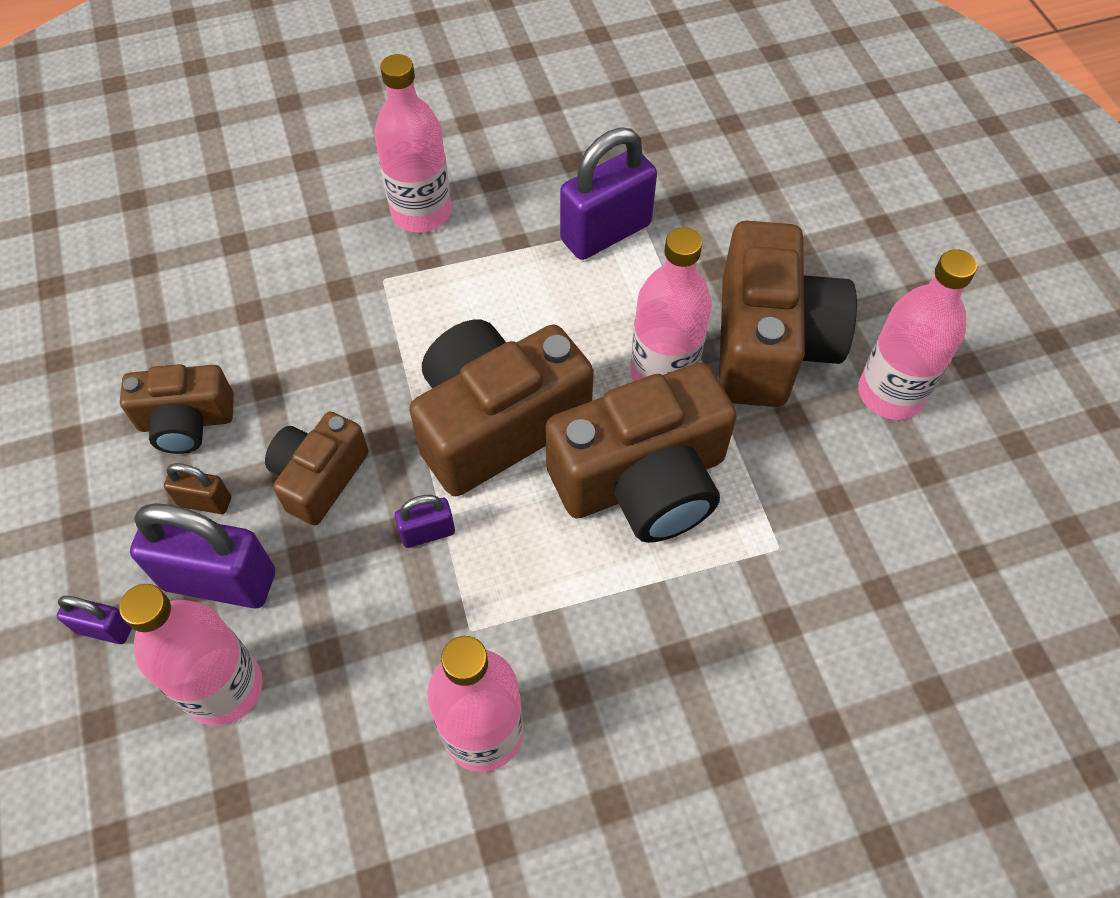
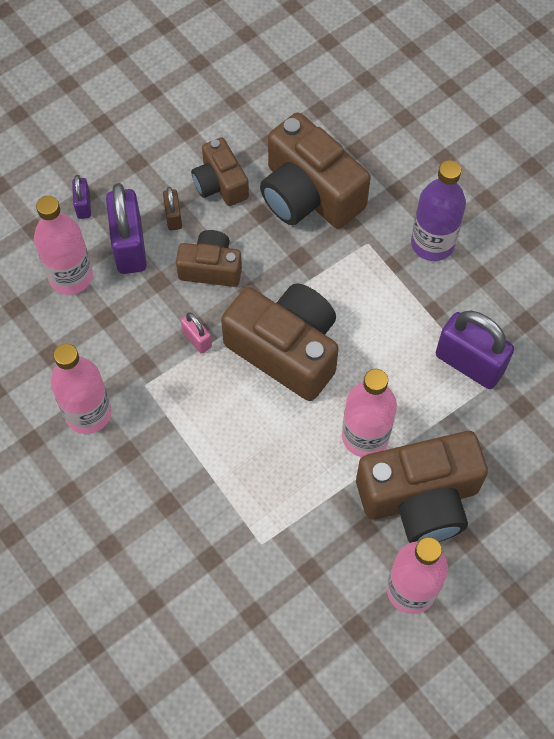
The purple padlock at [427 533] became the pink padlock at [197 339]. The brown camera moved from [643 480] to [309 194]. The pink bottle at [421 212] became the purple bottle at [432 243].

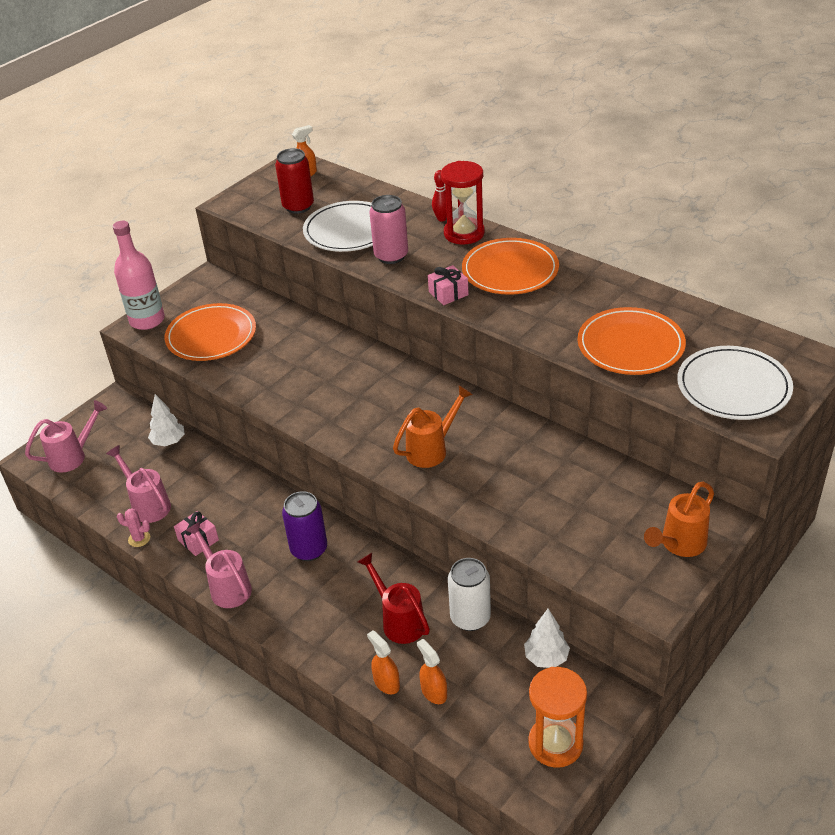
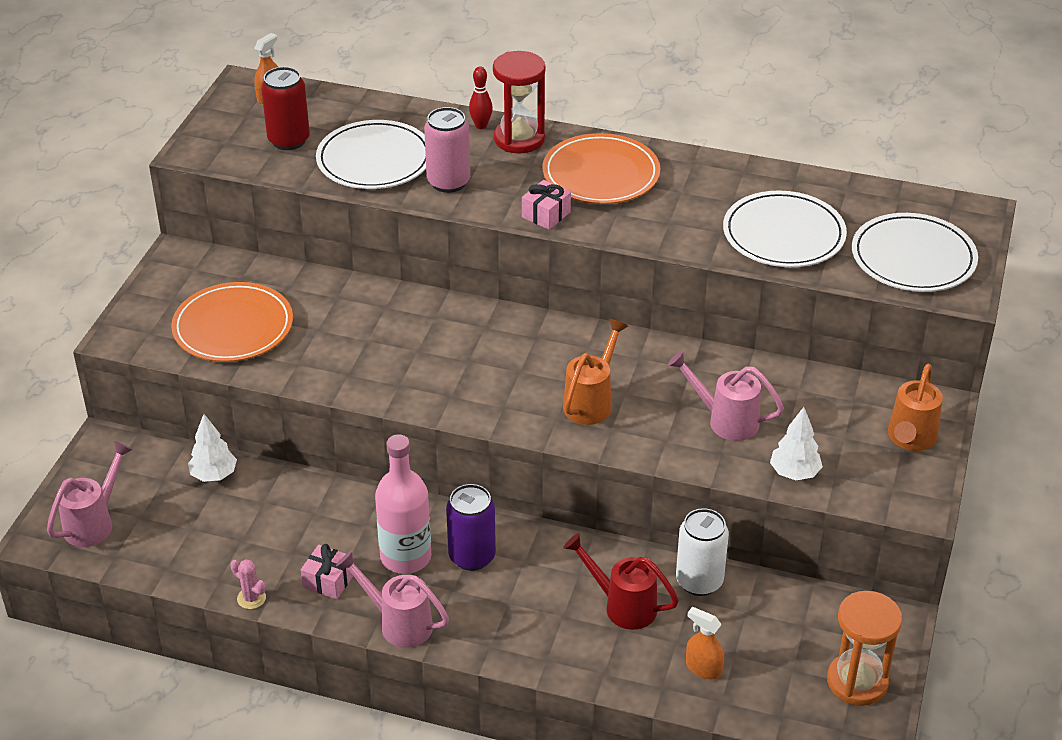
The pink cactus at [139 539] turned 45 degrees clockwise. The pink bottle moved from [147 320] to [406 557]. The pink watering can moved from [147 504] to [725 420]. The orange plate at [630 345] became the white plate at [783 234]. The white tree moved from [546 658] to [794 473]. The orange spray bottle at [386 683] disappeared.

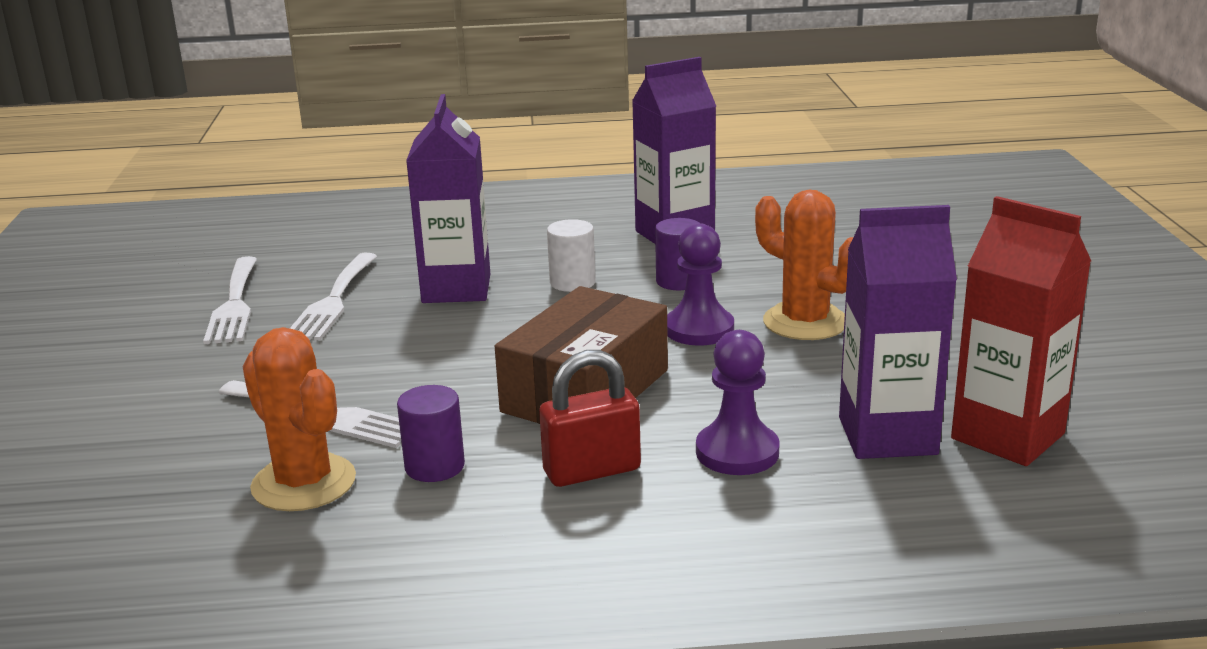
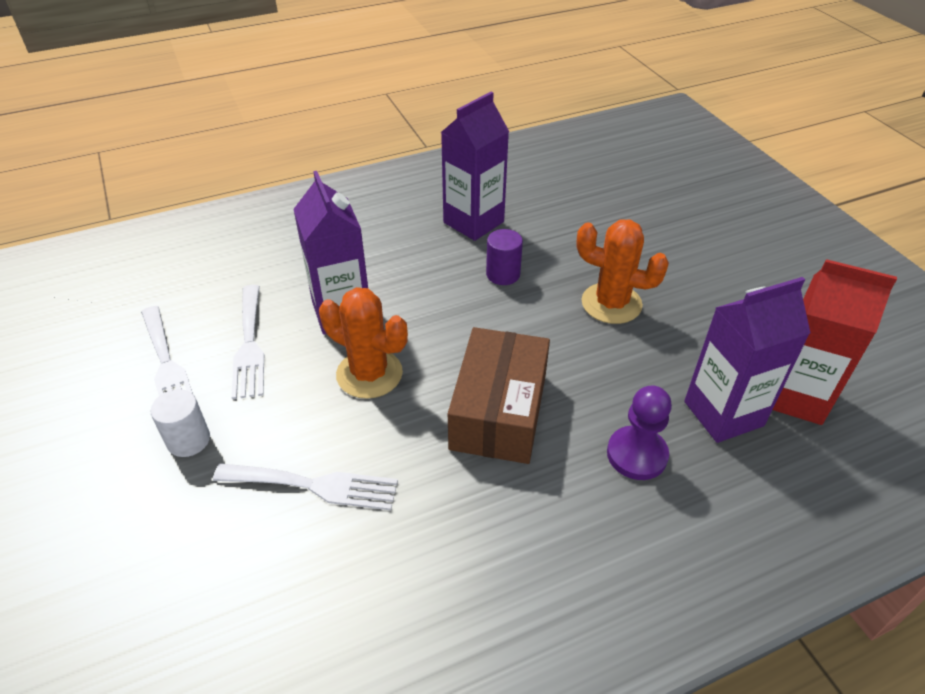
The white cylinder moved from [572 282] to [188 440]. The orange cactus moved from [304 483] to [369 374]. The purple cylinder at [434 466] disappeared. The red padlock at [592 471] disappeared. The purple pawn at [699 329] disappeared.

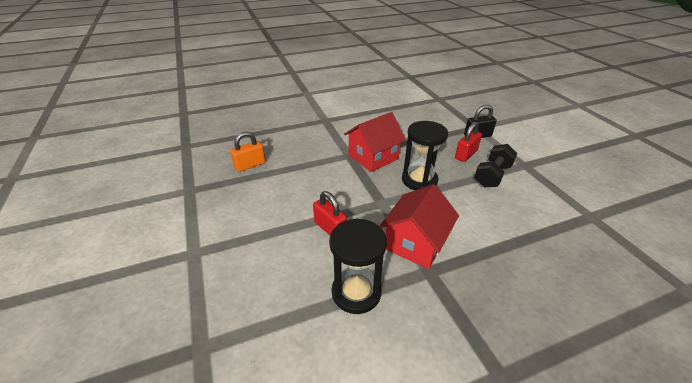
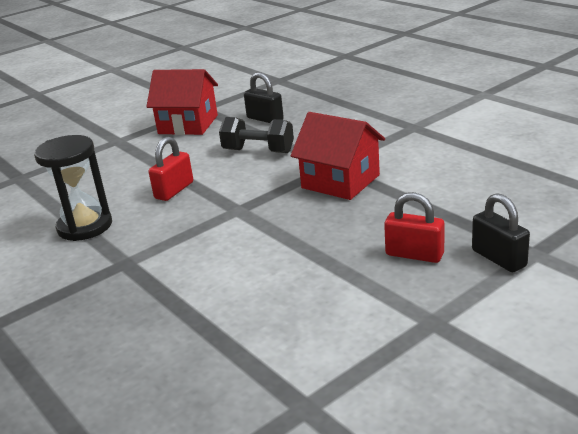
The red house moved from [415 243] to [188 124]. The black dumbbell moved from [492 176] to [258 151]. The orange padlock at [250 165] became the black padlock at [265 119]. The black hourglass at [419 180] disappeared.

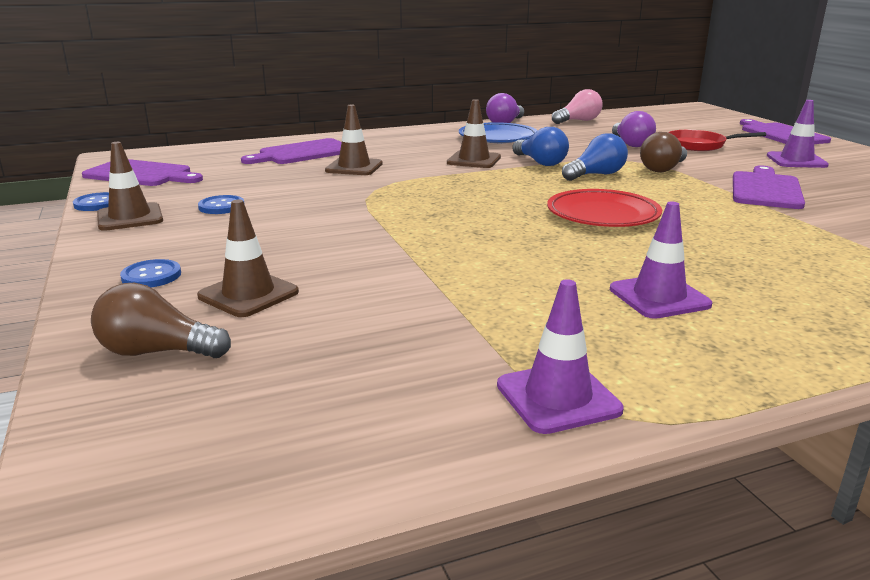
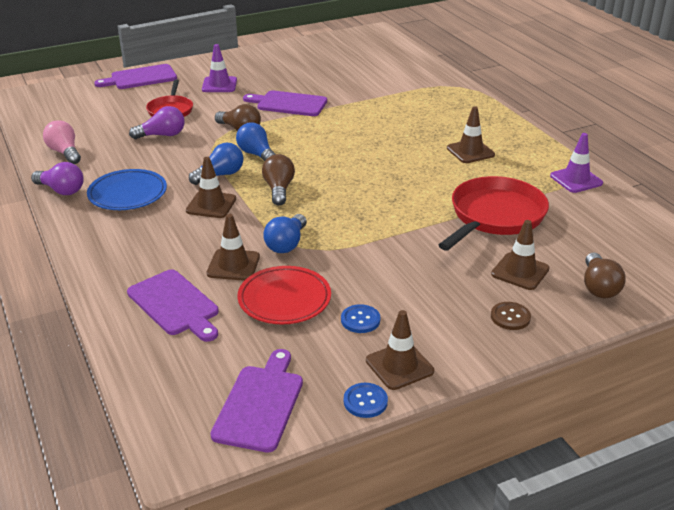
The red plate moved from [603 215] to [284 299]. The brown light bulb at [279 189] appeared. The blue light bulb at [286 244] appeared. The red pan at [494 216] appeared. The purple traffic cone at [659 297] became the brown traffic cone at [470 151]. The blue button at [151 276] became the brown button at [510 317].

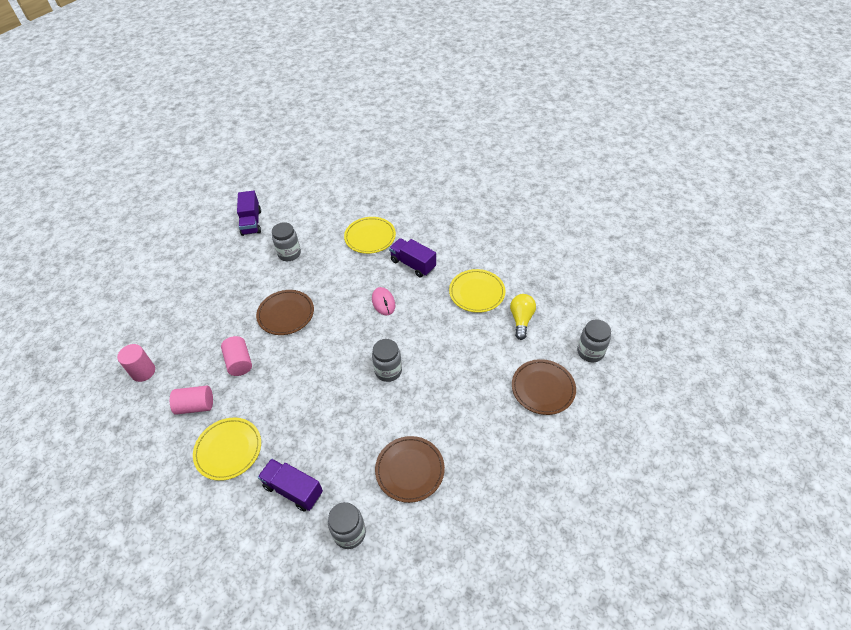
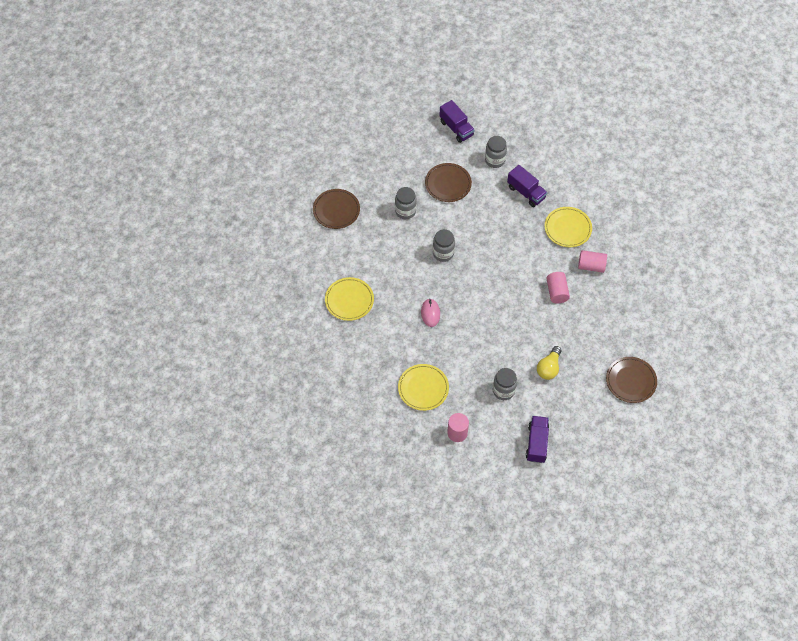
The grey jar moved from [590 352] to [405 211]. The purple truck moved from [413 264] to [456 128]. The pink cylinder moved from [143 372] to [457 433]. The yellow light bulb moved from [521 320] to [549 368]. The brown plate moved from [286 314] to [631 381].

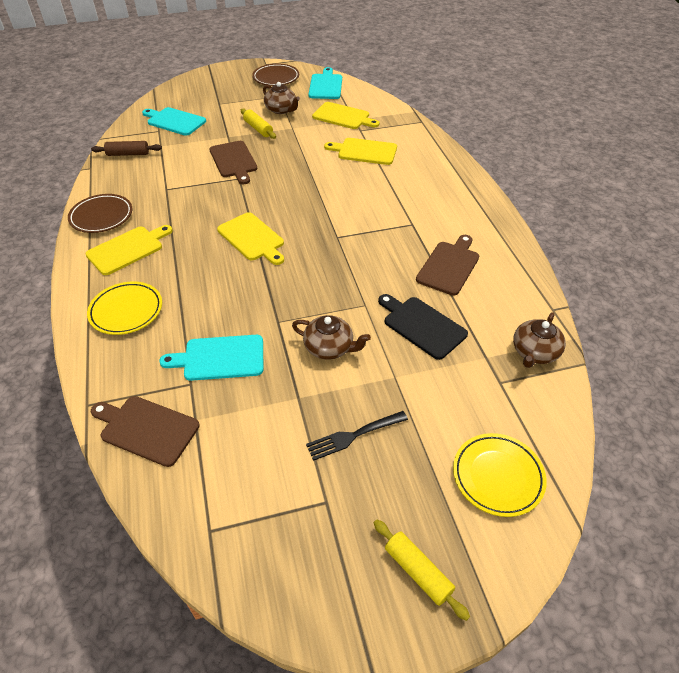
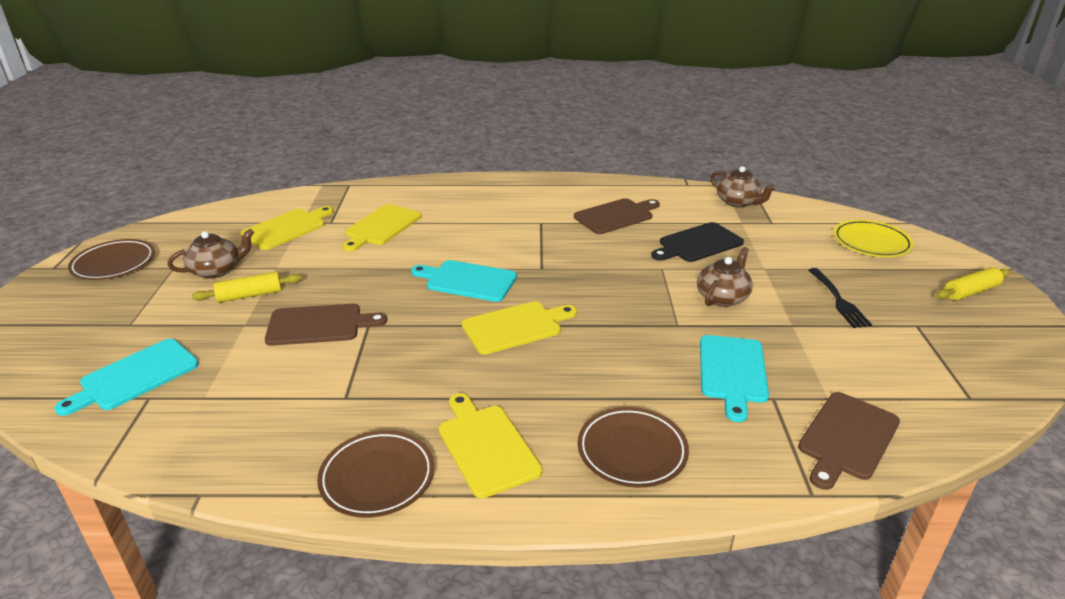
The turquoise cutting board moved from [326 85] to [467 280]. The brown cutting board at [449 266] turned 105 degrees clockwise. The yellow plate at [126 311] became the brown plate at [632 451]. The brown rolling pin at [128 154] disappeared.

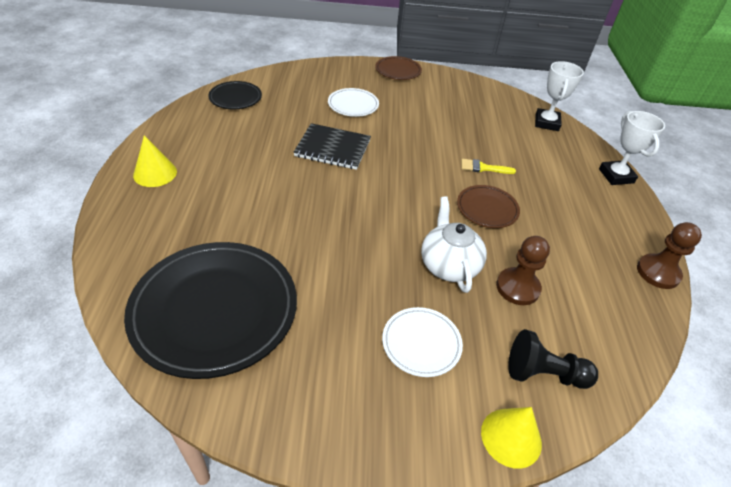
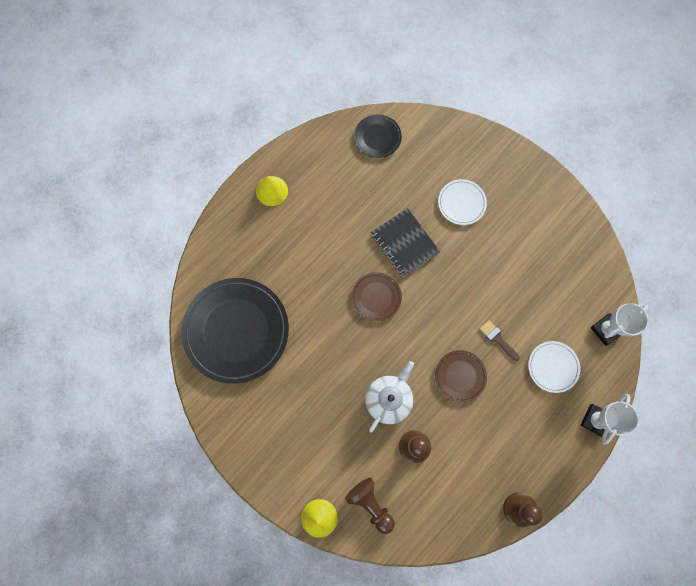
The black pawn at [543 373] became the brown pawn at [370 504]. The brown plate moved from [398 71] to [376 297]. The yellow brush at [483 168] became the brown brush at [497 338]. The white plate moved from [421 343] to [553 367].

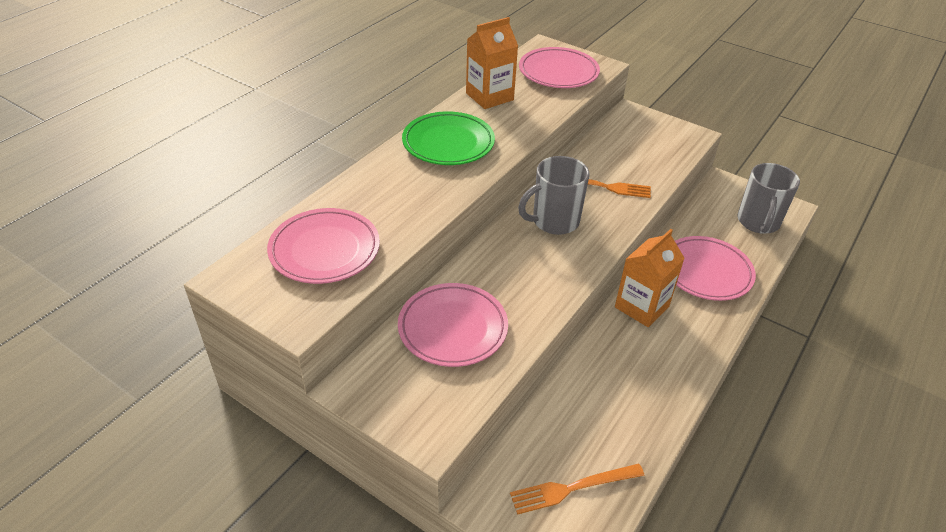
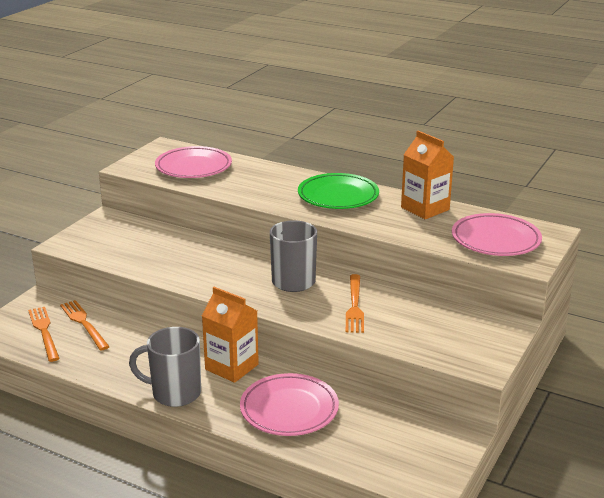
The orange fork at [84 324] appeared. The grey mug moved from [758 222] to [174 393]. The pink plate at [453 328] disappeared.

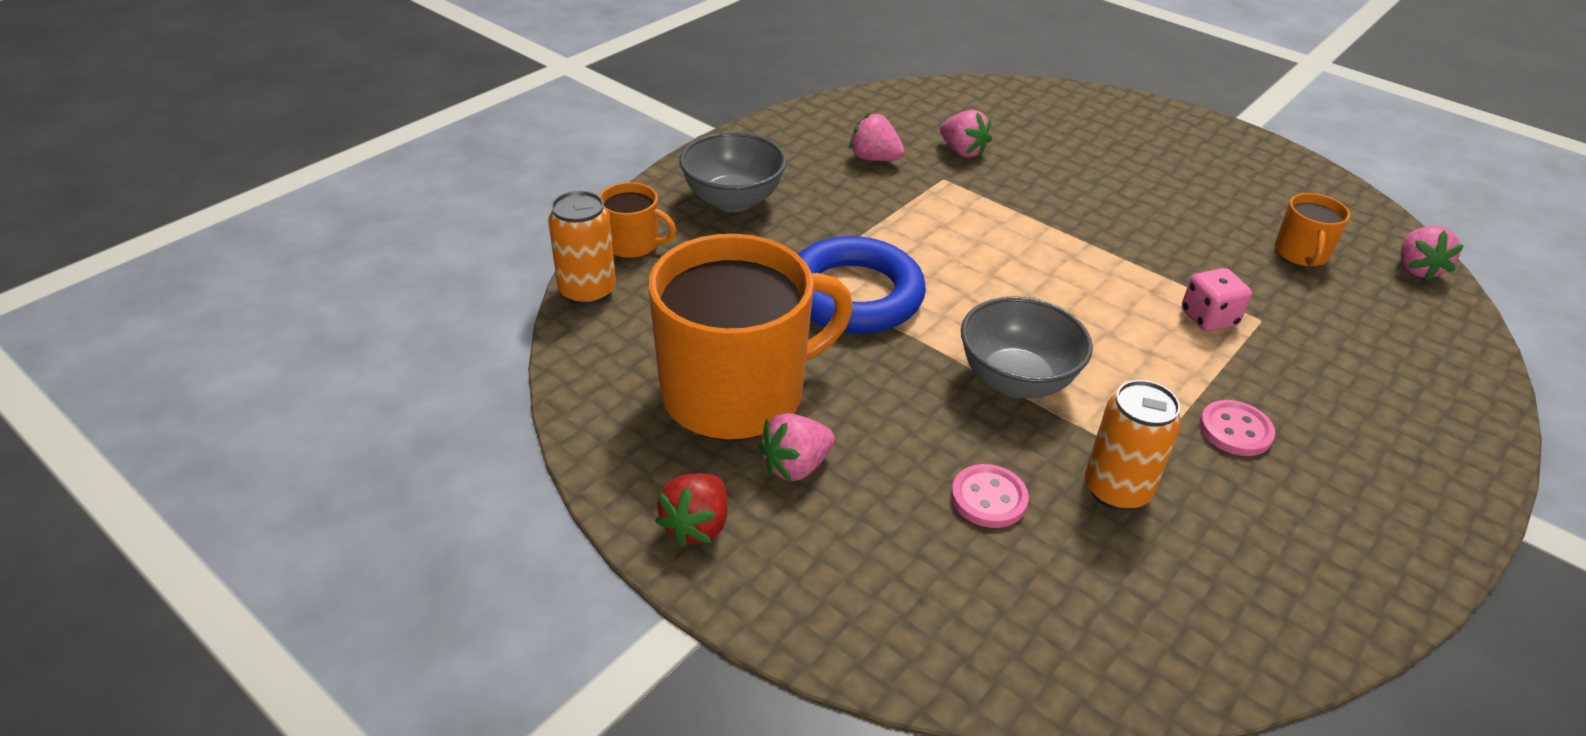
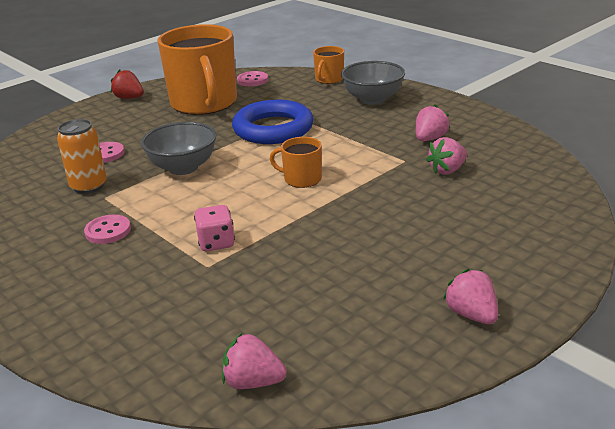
The pink button at [252 80] appeared. The orange mug moved from [1301 254] to [301 179]. The pink strawberry moved from [796 466] to [471 315]. The orange can at [587 291] disappeared.

